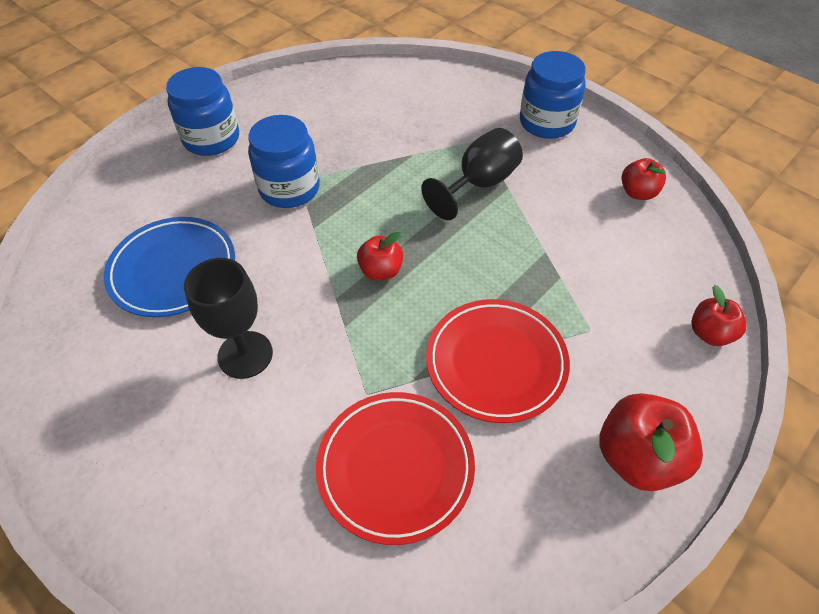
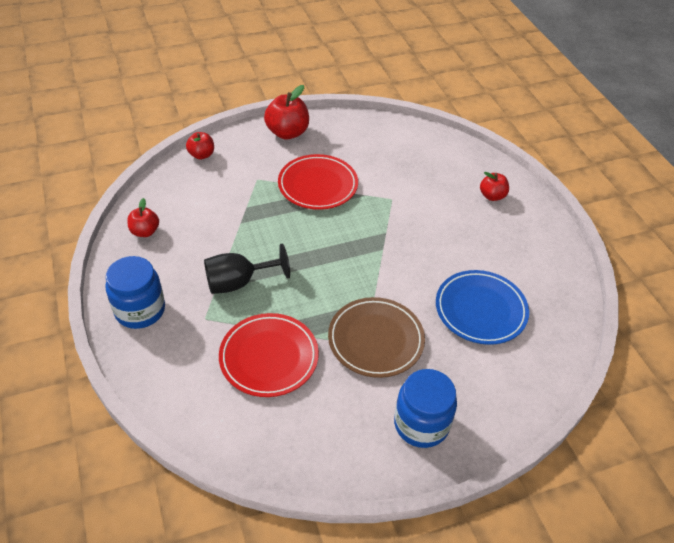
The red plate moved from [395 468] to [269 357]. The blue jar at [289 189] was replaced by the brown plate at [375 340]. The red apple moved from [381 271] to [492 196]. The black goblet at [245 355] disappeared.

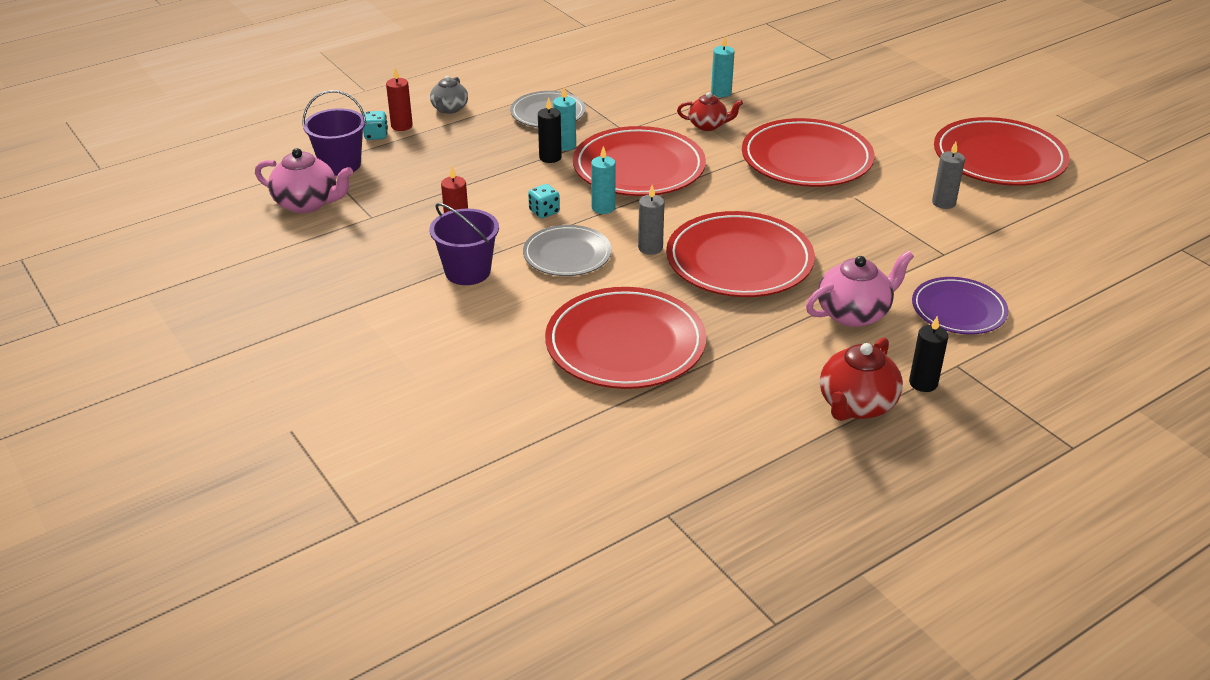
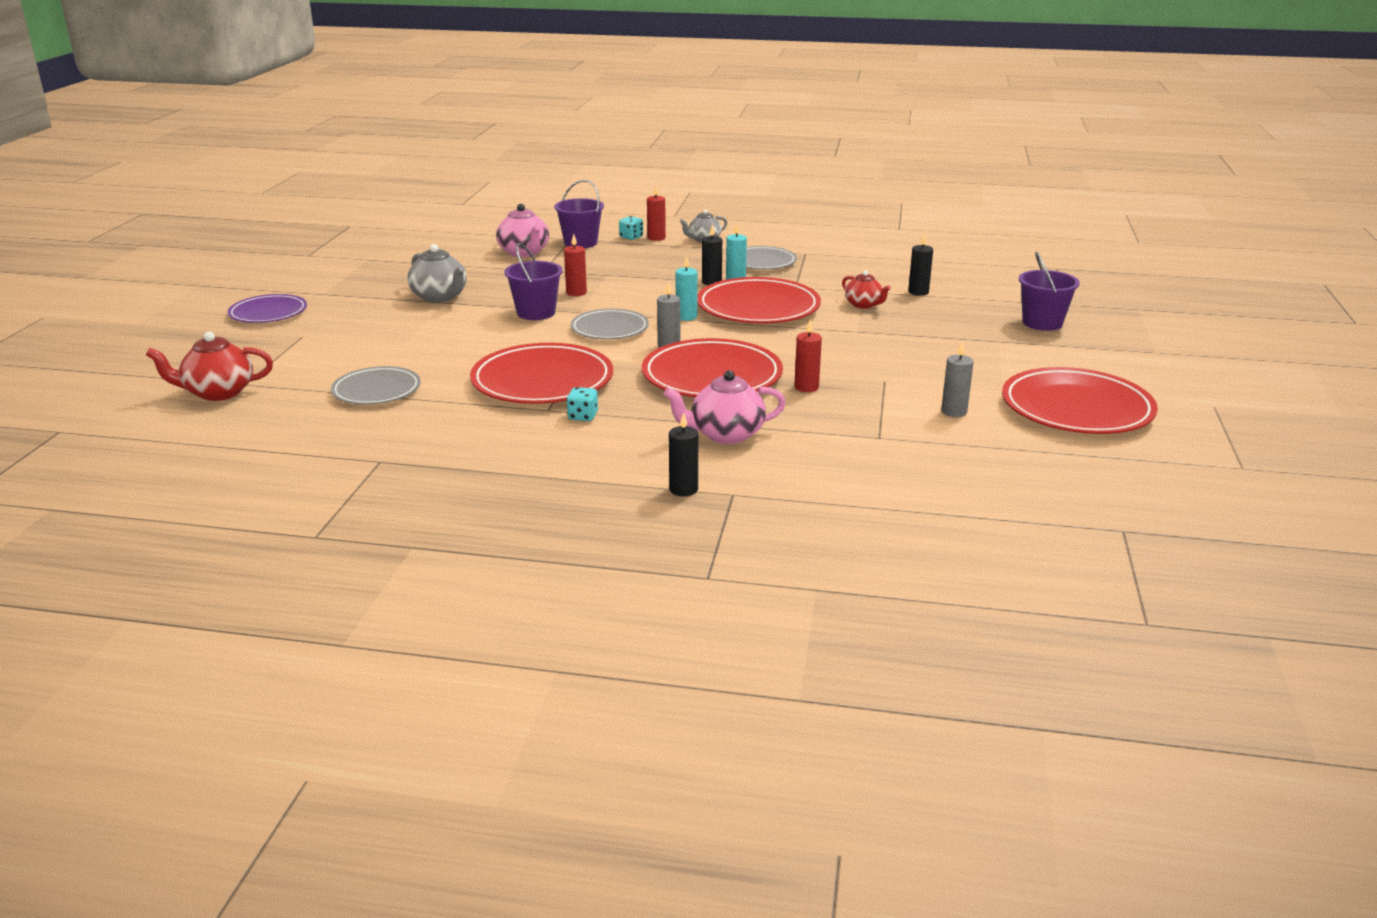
The red teapot moved from [856 405] to [218 392]. The purple plate moved from [958 310] to [268 313]. The grey plate at [376 390] appeared. The grey teapot at [440 297] appeared. The turquoise dice moved from [544 212] to [583 416]. The pink teapot at [854 313] turned 150 degrees clockwise. The red candle at [806 387] appeared. The turquoise candle at [721 92] became the black candle at [918 292]. The purple bucket at [1042 323] appeared. The red plate at [806 159] disappeared.

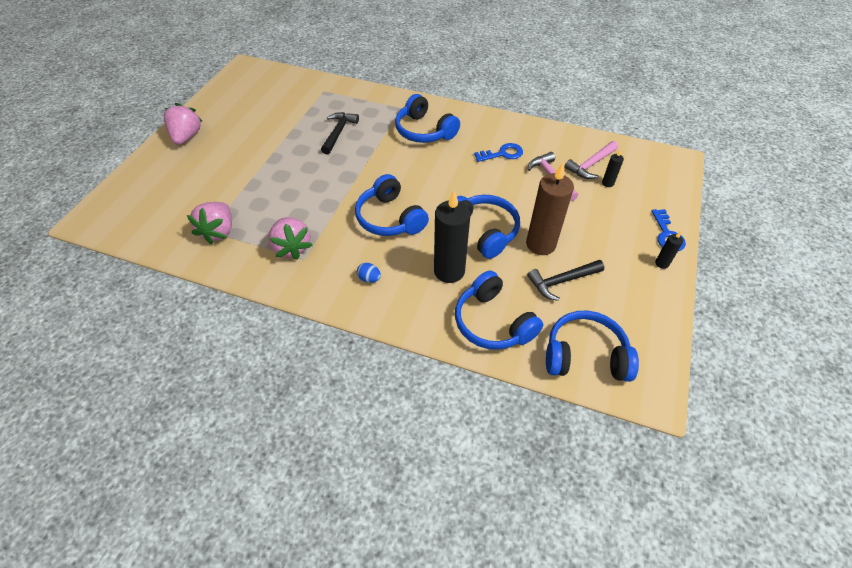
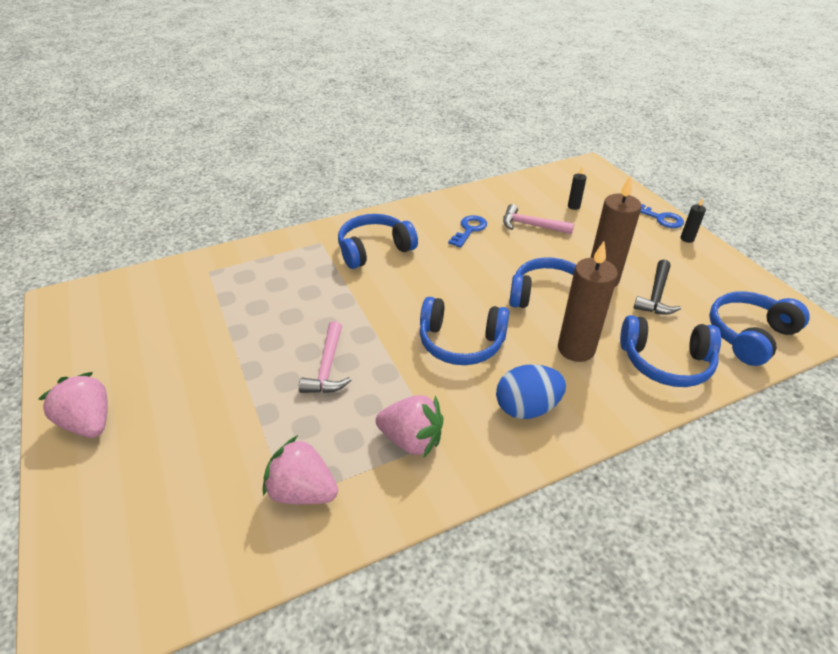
The pink strawberry at [219 232] turned 150 degrees clockwise. The pink hammer moved from [591 165] to [328 367]. The blue headphones at [424 131] turned 150 degrees clockwise. The blue egg at [369 278] changed to 2.07 times the size. The black candle at [449 271] became the brown candle at [576 349]. The black hammer at [338 133] disappeared.

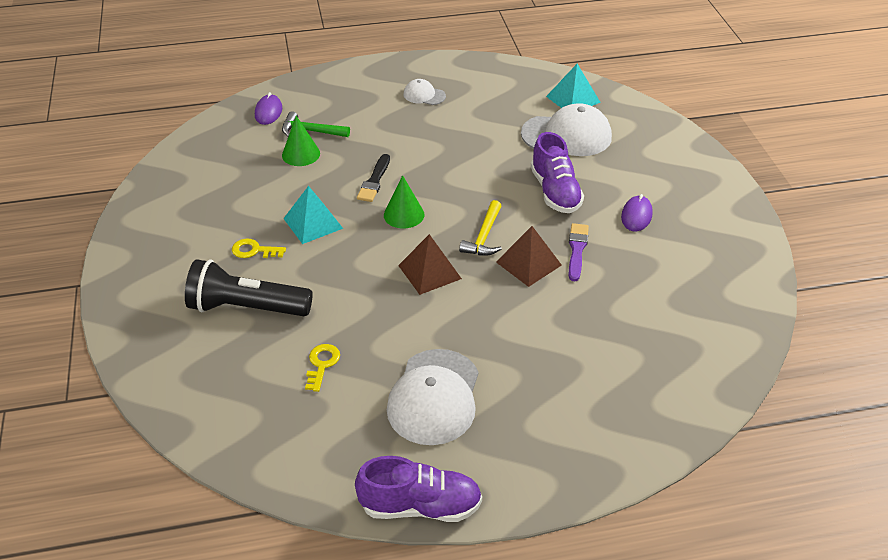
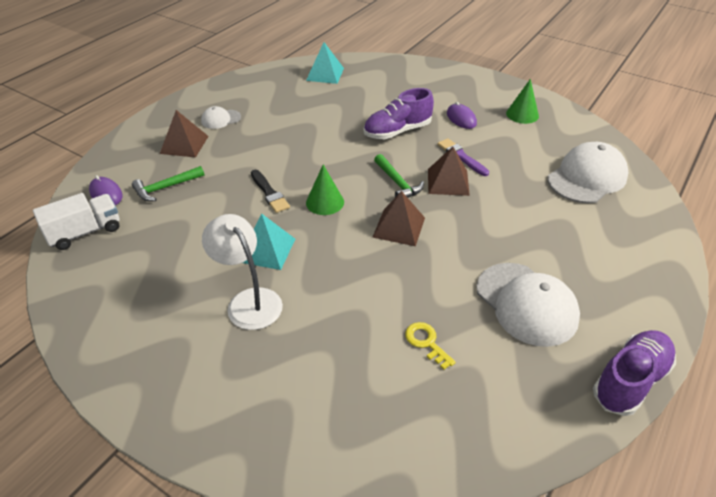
The white truck at [85 232] appeared. The brown pyramid at [184 144] appeared. The yellow key at [254 250] was replaced by the white lamp at [248 301]. The purple shoe at [555 192] turned 120 degrees clockwise. The yellow hammer at [484 236] became the green hammer at [397 183]. The green cone moved from [301 154] to [522 114]. The white cap moved from [567 135] to [587 177]. The black flashlight at [246 308] disappeared.

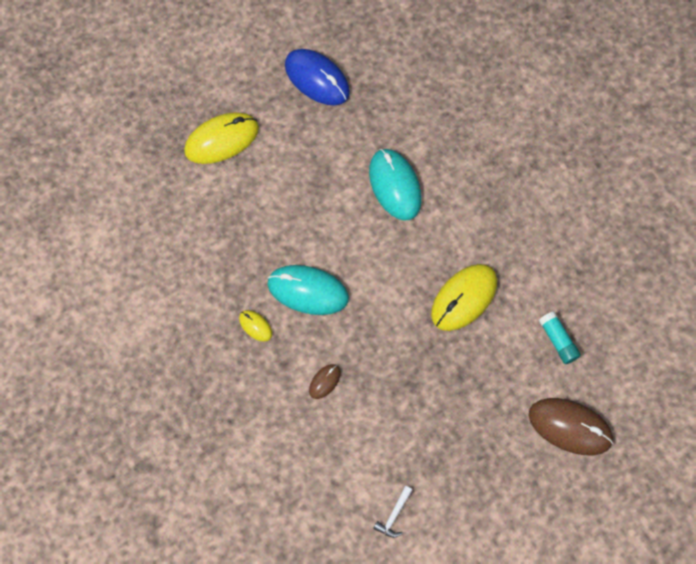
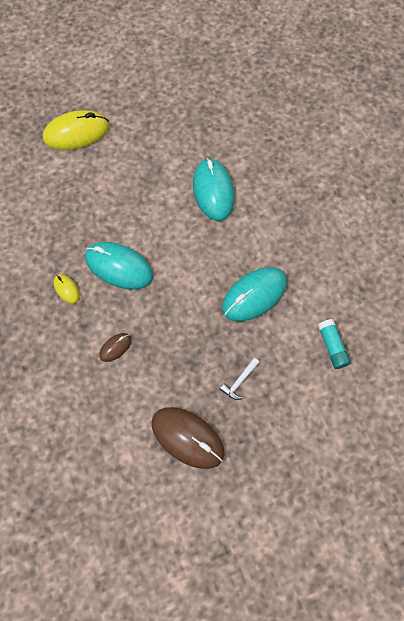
The brown mouse moved from [570 427] to [187 437]. The white hammer moved from [394 515] to [239 381]. The yellow mouse at [464 298] became the turquoise mouse at [254 295]. The blue mouse at [317 79] disappeared.

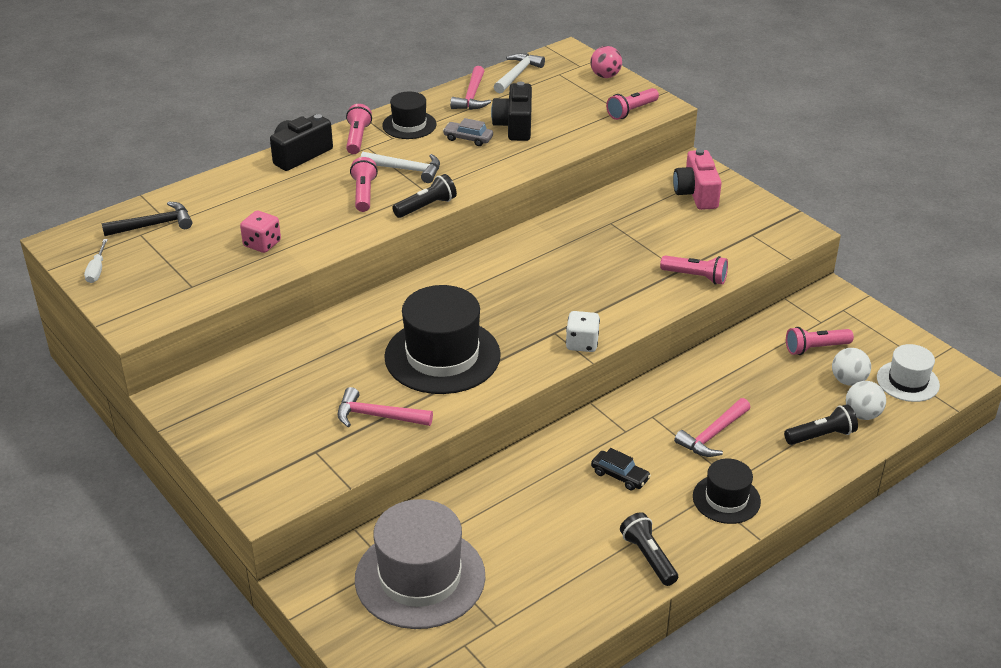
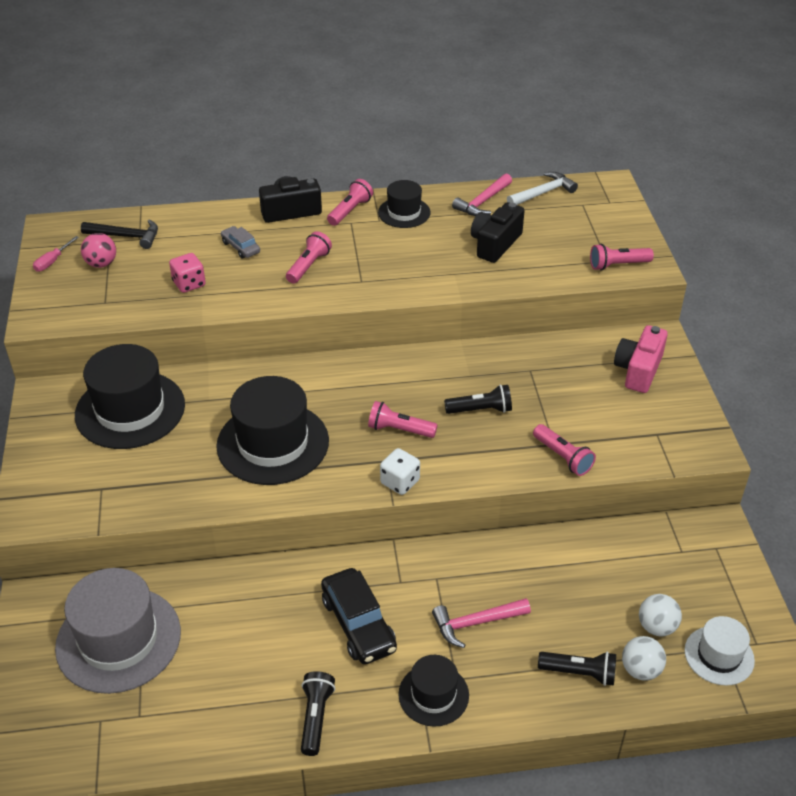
The white screwdriver at [97 270] became the pink screwdriver at [52 261]. The black hat at [130 410] appeared. The pink ball moved from [605 76] to [101 264]. The grey car moved from [468 139] to [241 247]. The black car at [620 476] changed to 1.80 times the size. The pink flashlight moved from [815 348] to [399 430]. The black flashlight moved from [426 206] to [481 410]. The pink hammer at [377 416] disappeared. The white hammer at [406 170] disappeared.

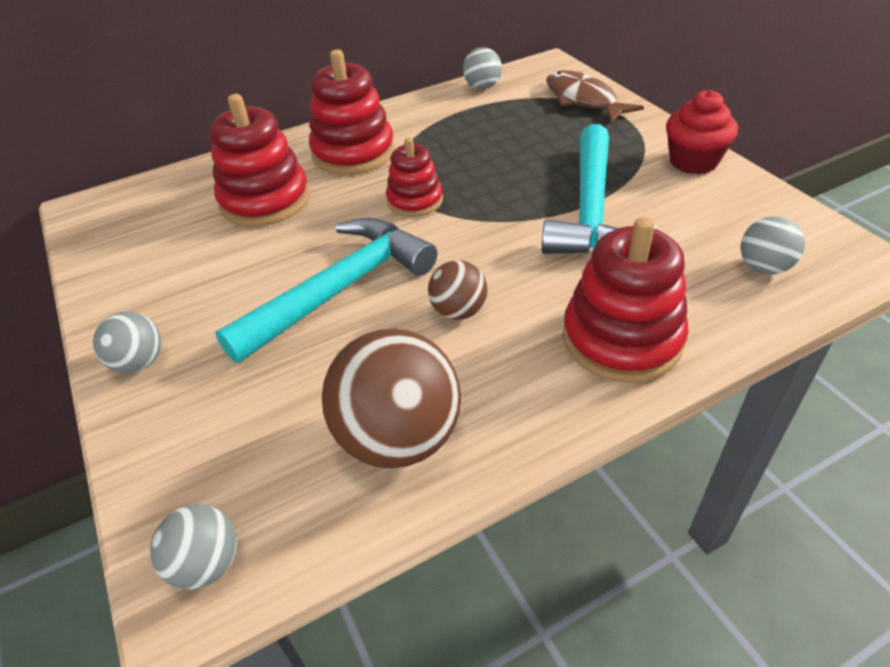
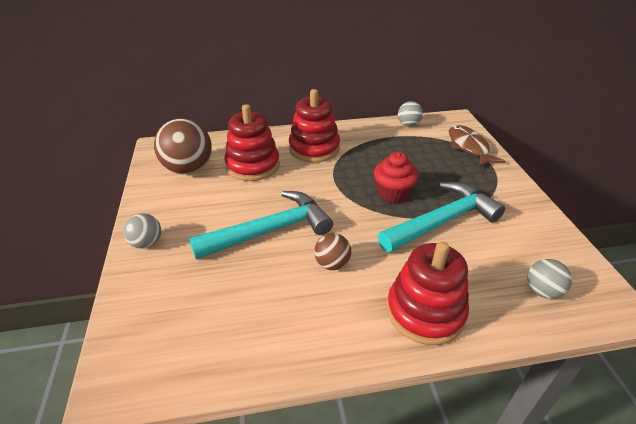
The brown ball moved from [399 438] to [188 169]. The red cupcake moved from [693 161] to [393 193]. The turquoise hammer at [591 210] turned 150 degrees counterclockwise. The grey ball at [207 564] disappeared. The red stacking toy at [415 201] disappeared.

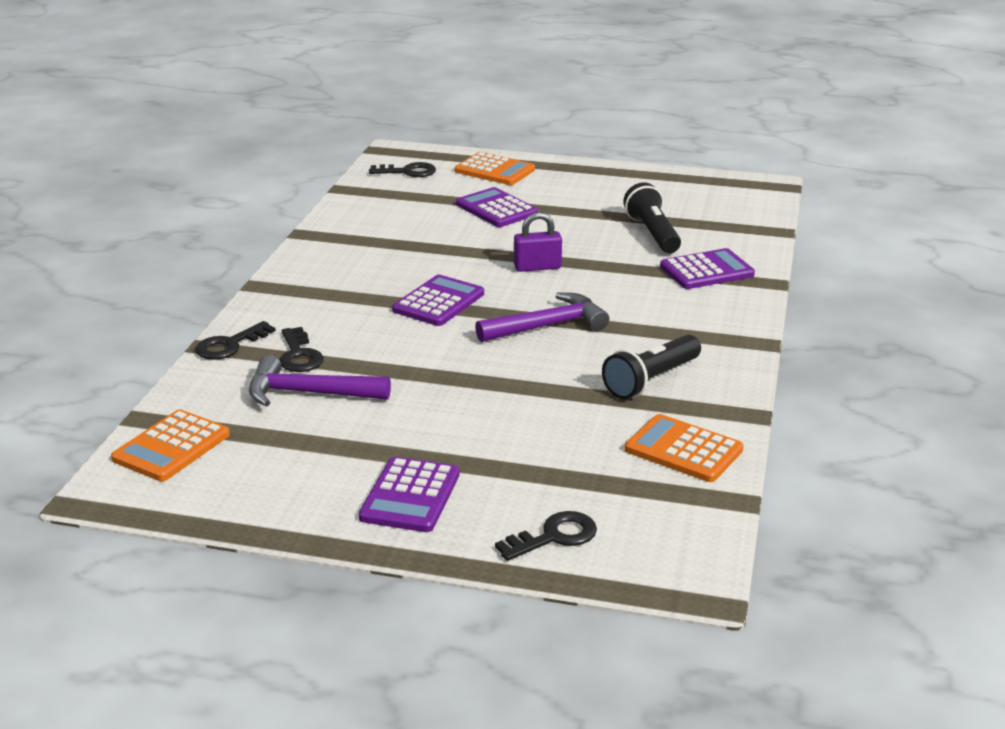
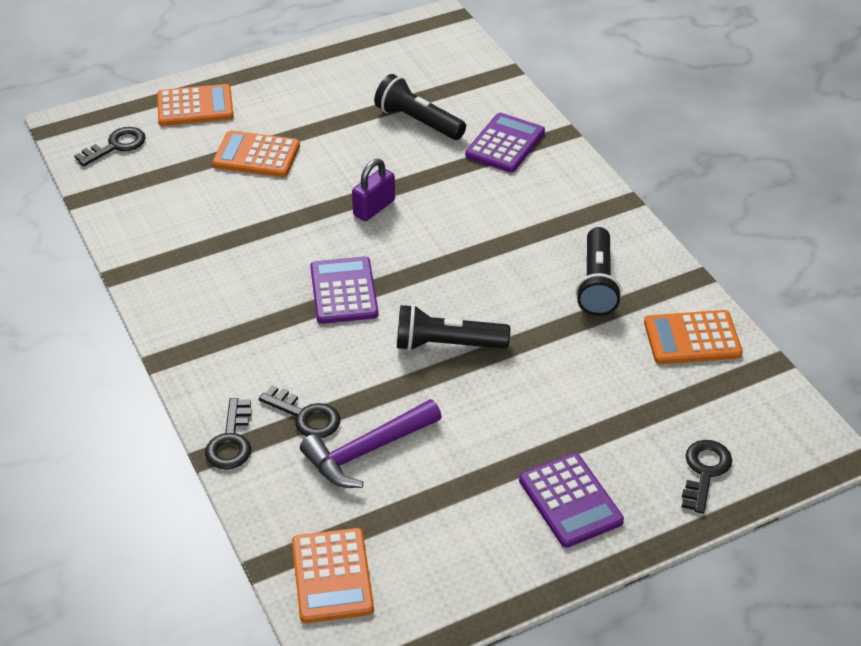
The purple calculator at [496 209] became the orange calculator at [256 155]. The black flashlight at [447 344] appeared. The purple hammer at [547 326] disappeared.

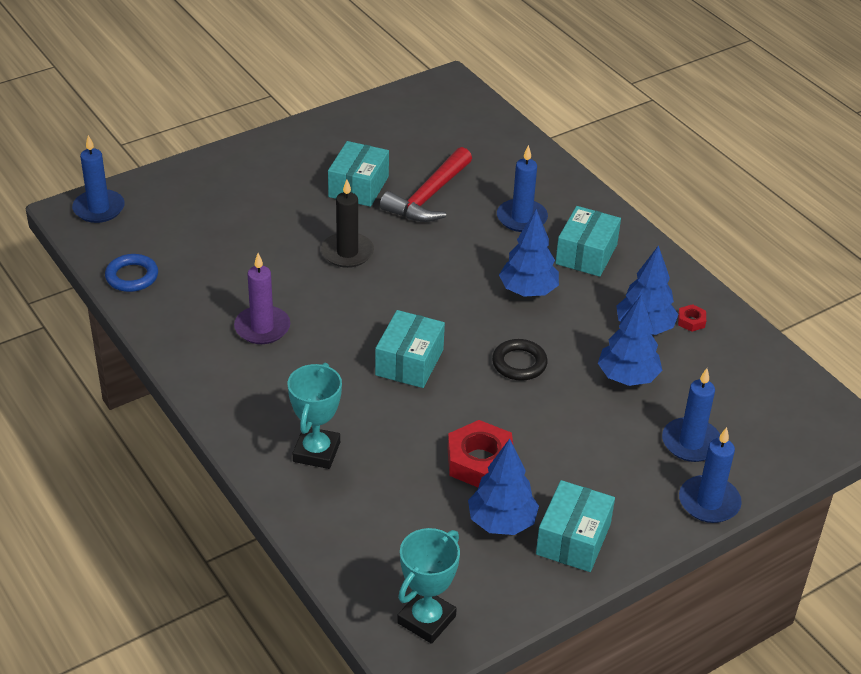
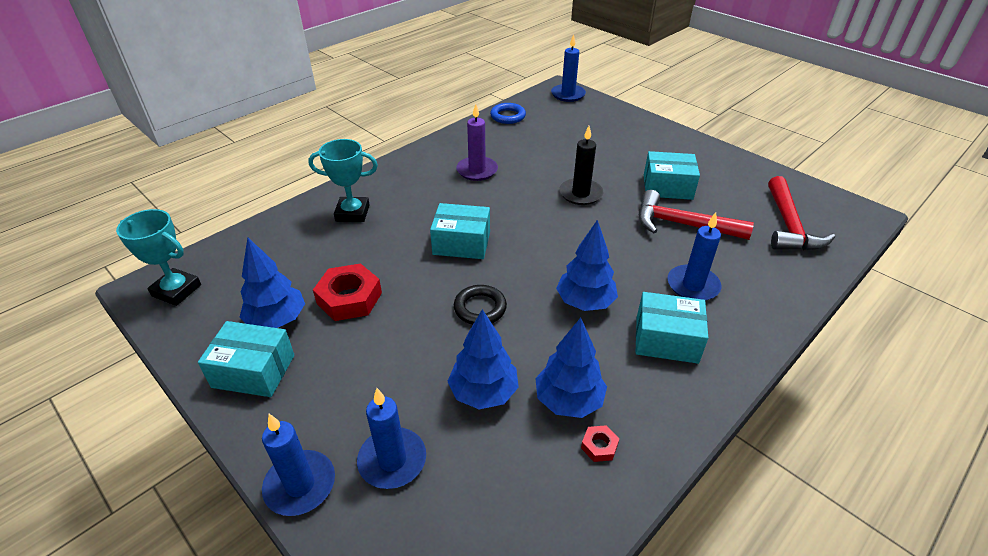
The red hammer at [789 226] appeared.

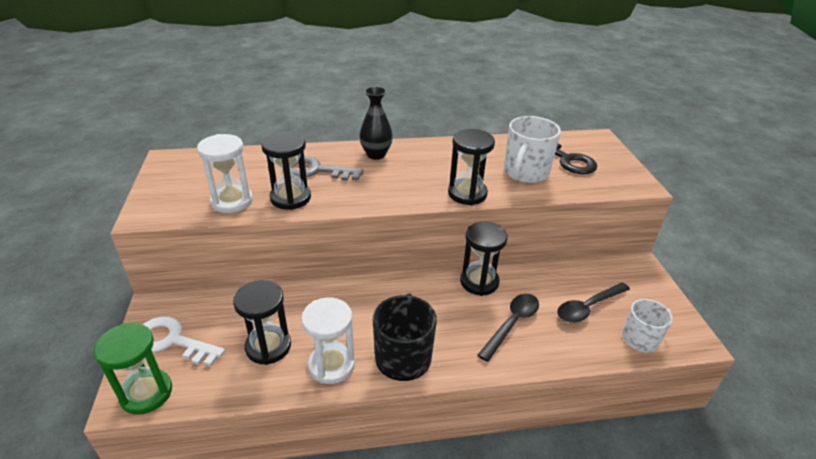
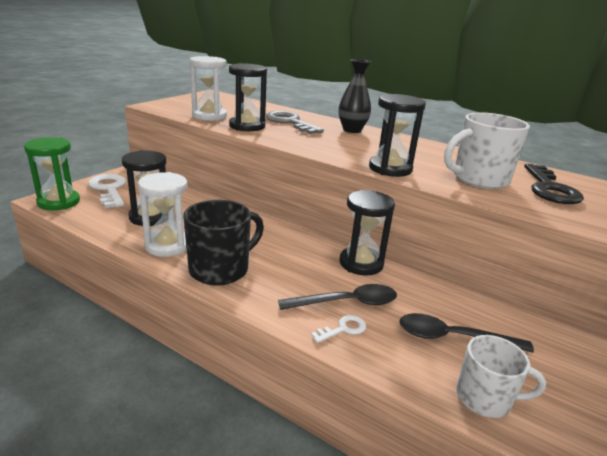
The white key at [343 329] appeared.

